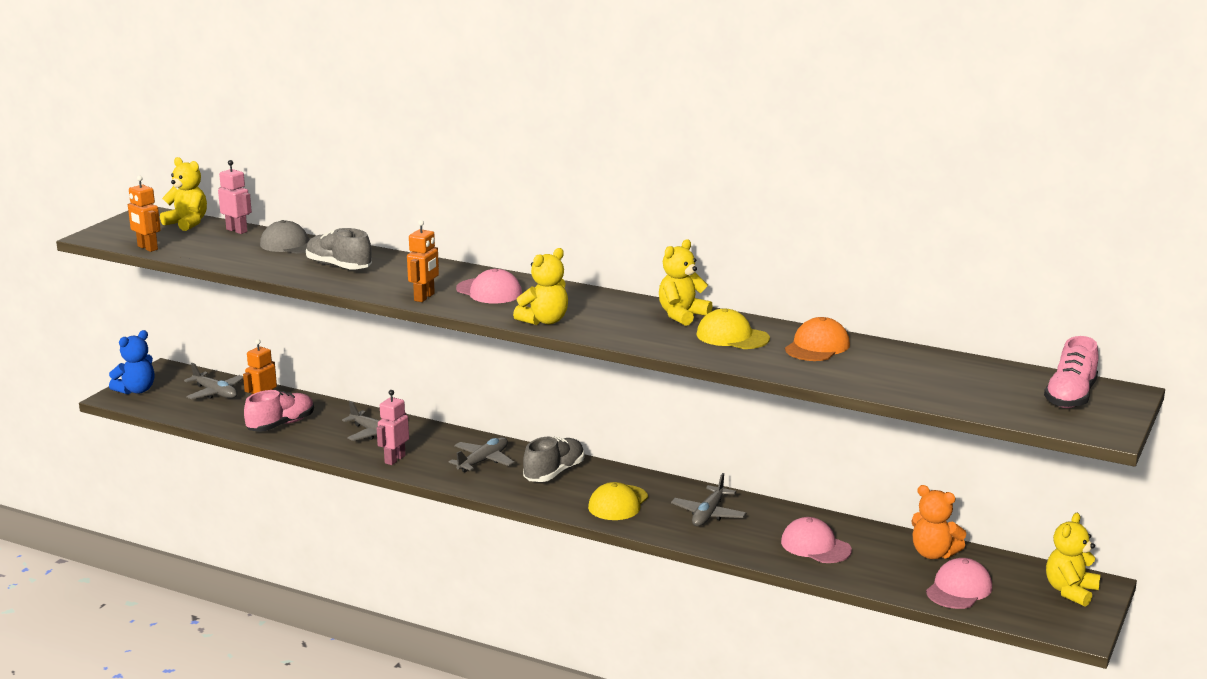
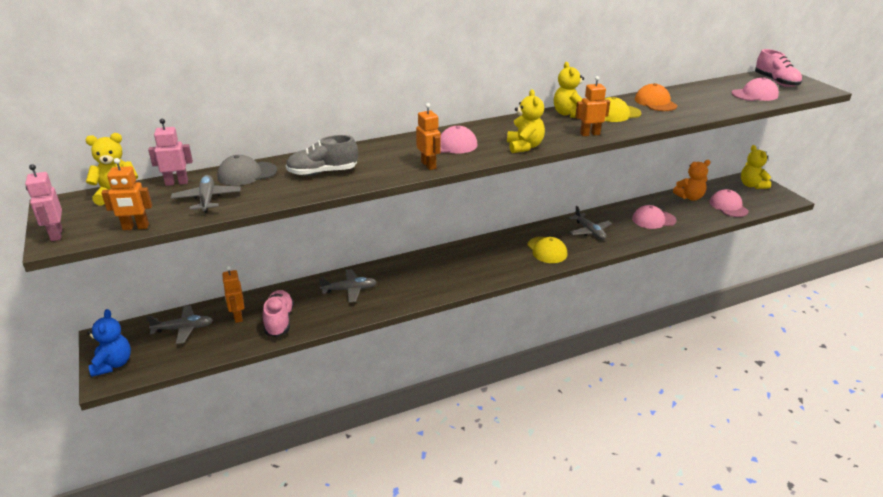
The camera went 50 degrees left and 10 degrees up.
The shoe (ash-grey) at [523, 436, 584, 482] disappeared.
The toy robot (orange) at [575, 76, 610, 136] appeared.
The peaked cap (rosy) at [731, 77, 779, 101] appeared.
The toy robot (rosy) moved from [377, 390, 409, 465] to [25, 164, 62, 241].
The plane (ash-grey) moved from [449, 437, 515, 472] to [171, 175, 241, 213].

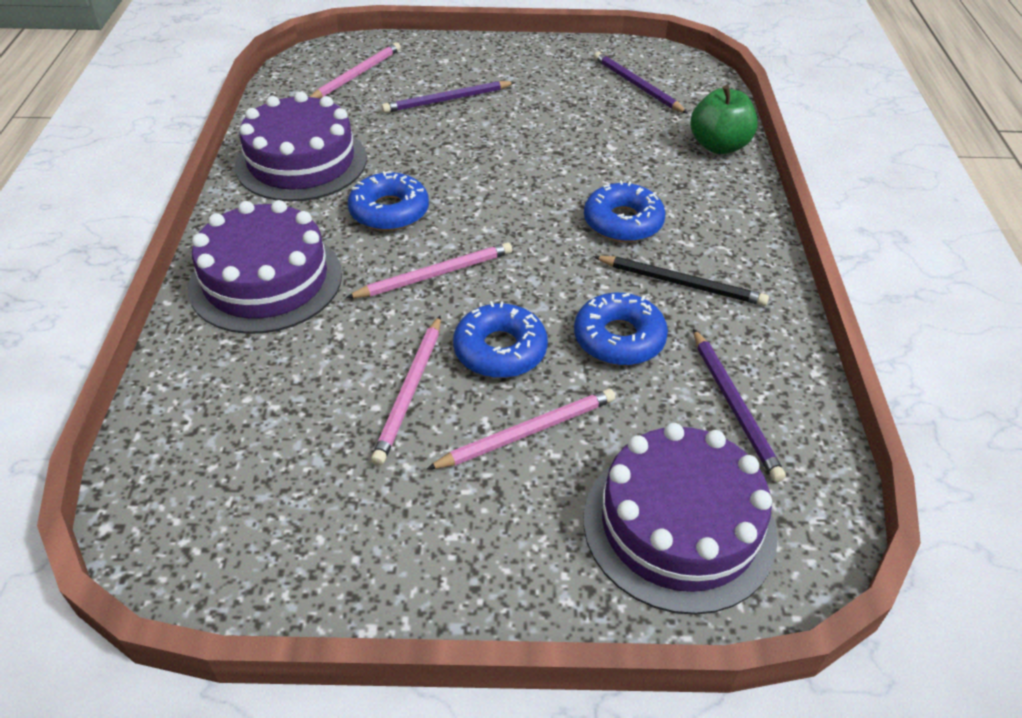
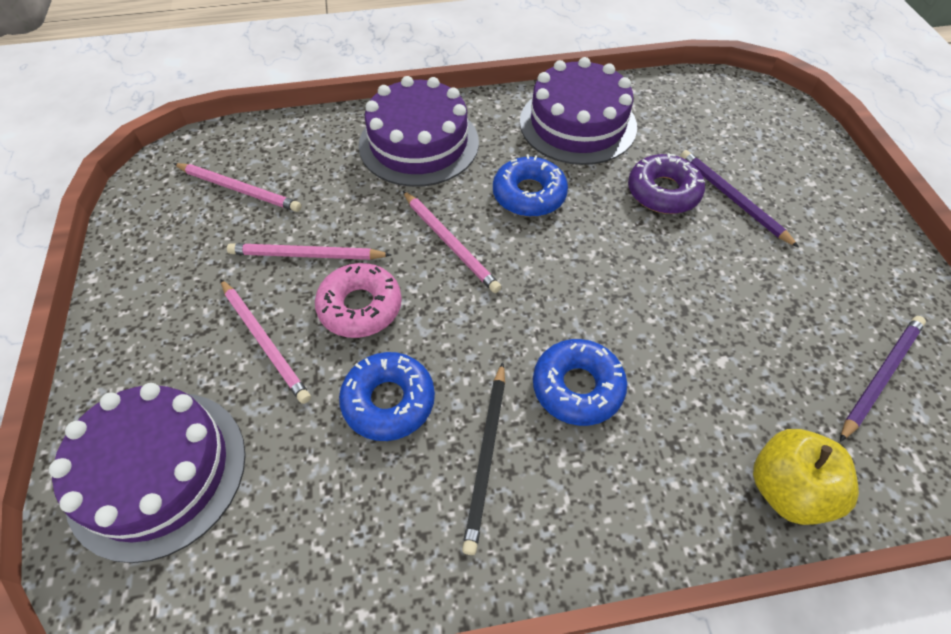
The camera went 80 degrees right and 10 degrees up.
The pencil (royal purple) at [693, 329, 786, 482] disappeared.
The donut (royal purple) at [628, 153, 705, 214] appeared.
The pencil (rosy) moved from [310, 42, 401, 99] to [173, 163, 302, 212].
The donut (royal blue) at [453, 301, 548, 378] became the donut (rosy) at [315, 263, 402, 338].
The apple (leaf-green) at [690, 85, 758, 154] became the apple (yellow) at [753, 429, 859, 525].

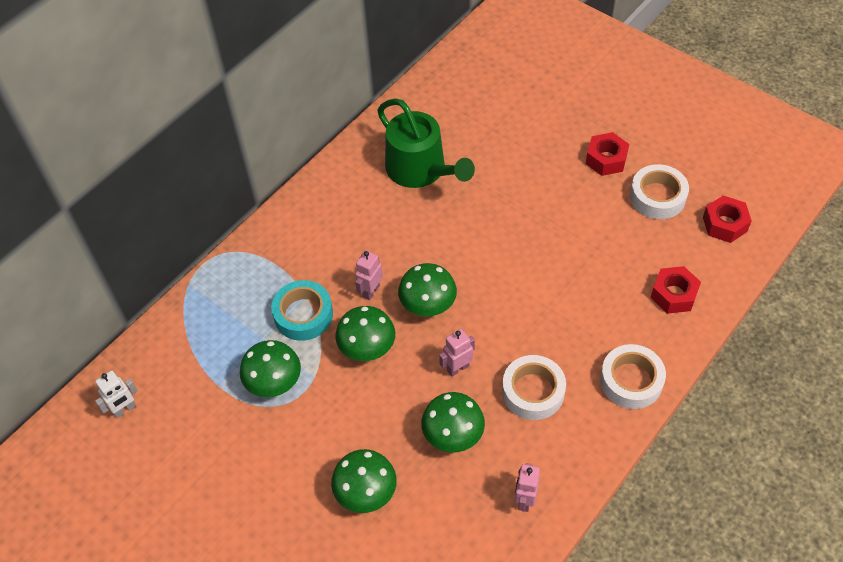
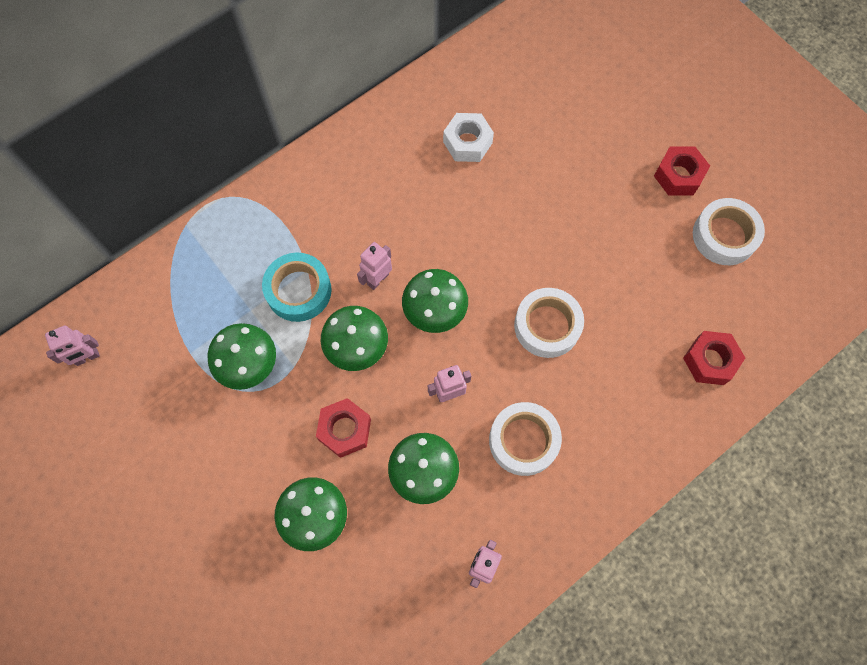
The camera went 10 degrees right and 15 degrees up.
The sticky tape (snow-white) moved from [600, 344, 666, 409] to [514, 288, 584, 358].
The hexagon nut (crimson) moved from [703, 196, 752, 243] to [316, 398, 371, 458].
The watering pot (leaf-green) at [377, 98, 475, 188] was replaced by the hexagon nut (snow-white) at [443, 113, 494, 162].
The toy robot (snow-white) at [95, 370, 138, 418] became the toy robot (rosy) at [45, 325, 100, 366].

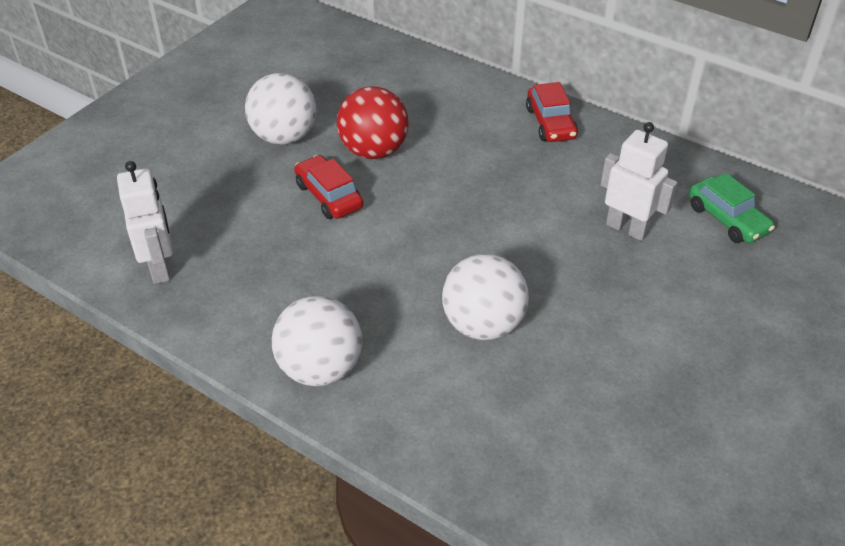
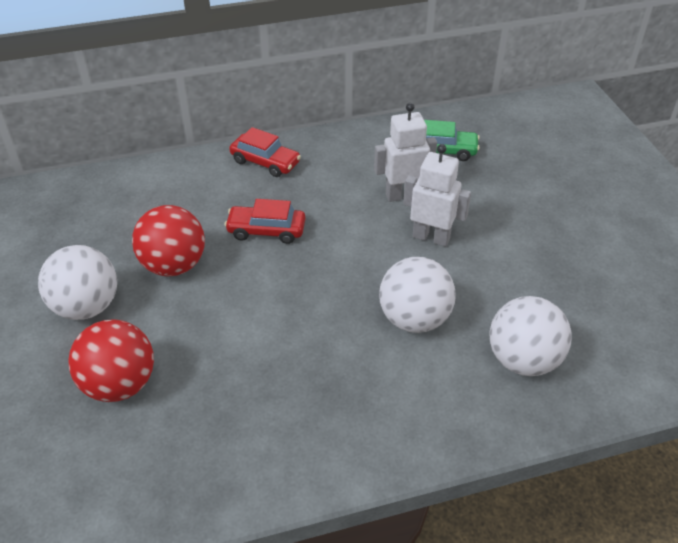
The camera went 50 degrees left and 0 degrees up.
The play ball (crimson) at [68, 319, 154, 402] appeared.
The toy robot (snow-white) moved from [117, 161, 173, 284] to [403, 144, 471, 246].
The play ball (snow-white) moved from [271, 296, 362, 386] to [490, 296, 572, 376].
The toy car (crimson) moved from [294, 155, 363, 219] to [224, 199, 305, 244].

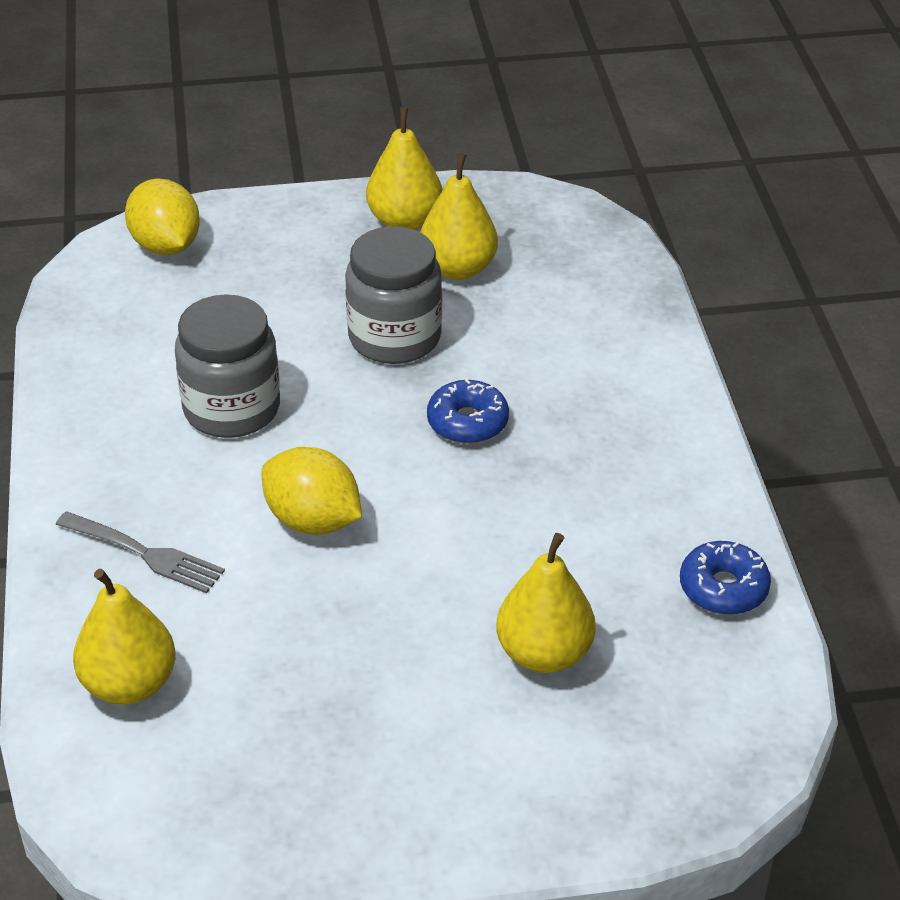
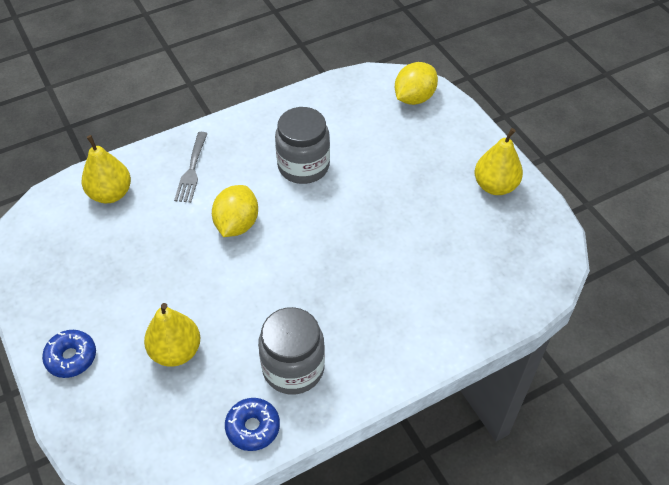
The camera went 70 degrees right and 10 degrees up.
The pear fruit (yellow) at [420, 153, 498, 280] disappeared.
The jam jar (ash-grey) moved from [345, 226, 442, 364] to [258, 307, 325, 394].
The donut (royal blue) moved from [427, 379, 509, 444] to [42, 330, 96, 378].

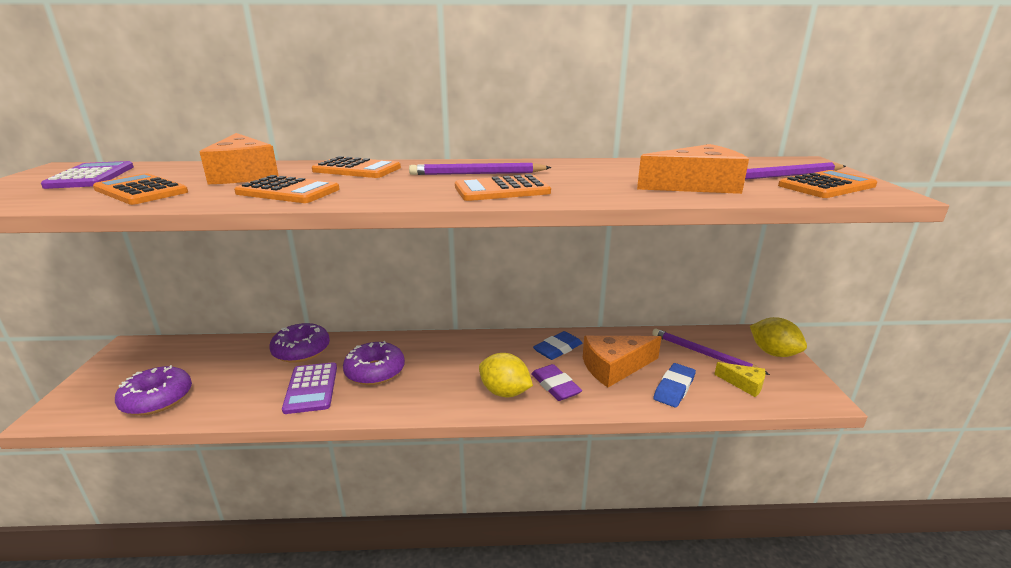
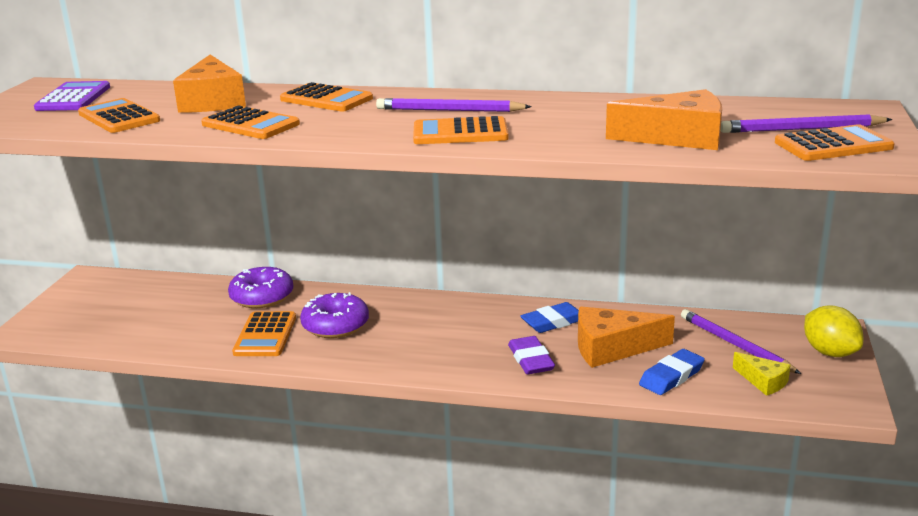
The camera went 15 degrees right and 0 degrees up.
The donut (royal purple) at [115, 365, 192, 415] disappeared.
The lemon (yellow) at [479, 353, 533, 397] disappeared.
The pocket calculator (royal purple) at [282, 362, 337, 414] became the pocket calculator (orange) at [232, 311, 296, 356].

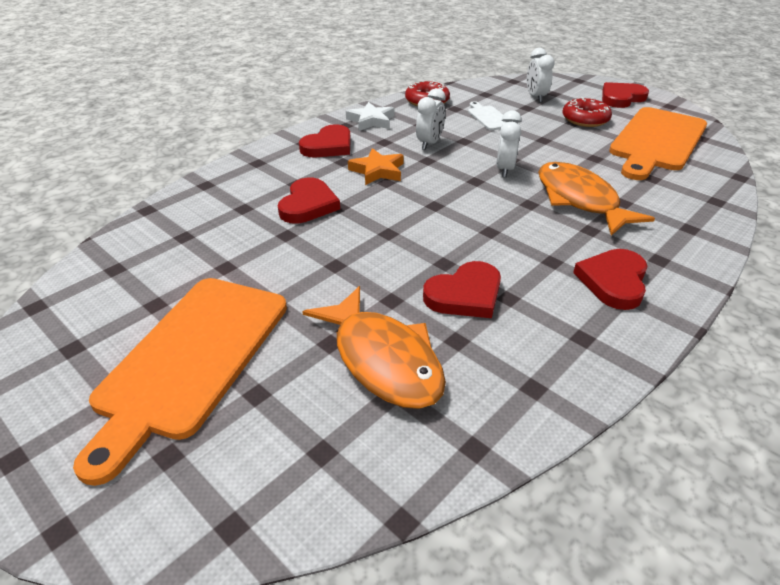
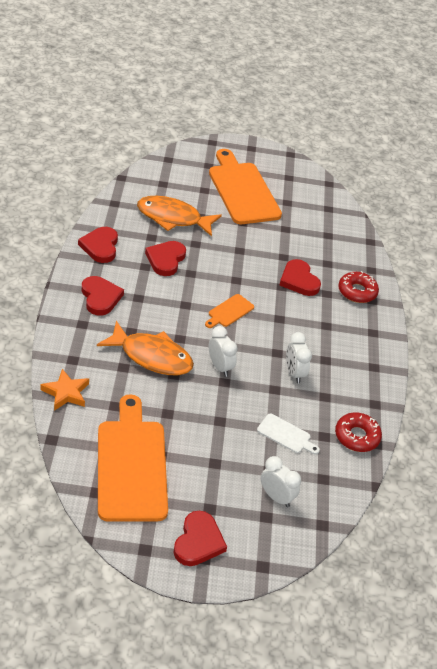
The camera went 135 degrees right and 5 degrees up.
The star (snow-white) at [346, 102, 395, 131] disappeared.
The cutting board (orange) at [205, 294, 254, 328] appeared.
The heart (crimson) moved from [299, 124, 351, 157] to [78, 227, 118, 263].
The star (orange) moved from [348, 148, 404, 185] to [40, 369, 89, 411].
The donut (crimson) moved from [563, 97, 612, 127] to [338, 271, 379, 303].

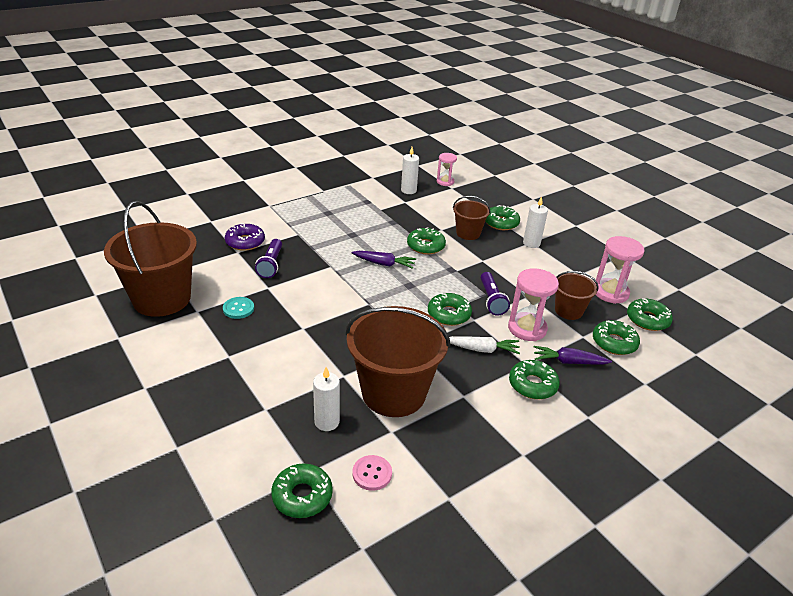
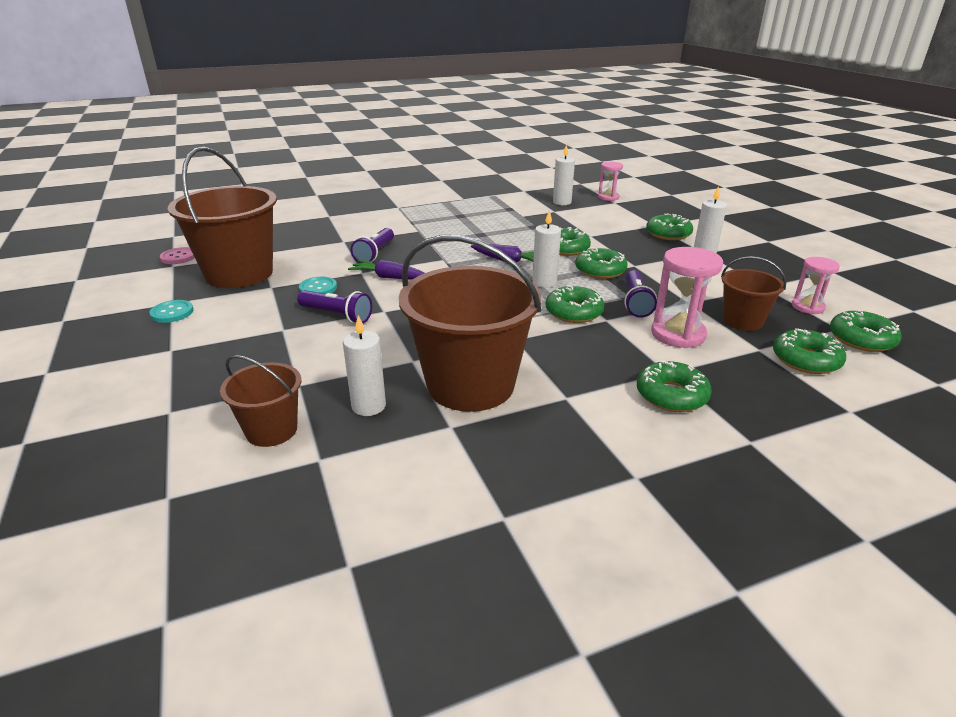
The camera went 15 degrees right and 5 degrees down.
The donut (royal purple) at [225, 223, 265, 251] disappeared.
The carrot (snow-white) at [449, 336, 520, 354] disappeared.
The sewing button (turquoise) at [150, 300, 193, 323] appeared.
The pocket torch (royal purple) at [297, 290, 372, 324] appeared.
The pillar candle (snow-white) at [532, 210, 561, 288] appeared.
The donut (leaf-green) moved from [271, 463, 333, 518] to [575, 247, 628, 279].
The sewing button (rosy) moved from [352, 455, 392, 491] to [160, 247, 195, 264].
The bucket (dark brown) moved from [453, 196, 490, 240] to [220, 355, 301, 447].
The carrot (royal purple) moved from [533, 346, 612, 365] to [348, 260, 424, 280].
The hourglass (rosy) at [595, 236, 645, 304] changed to 0.62 times the size.

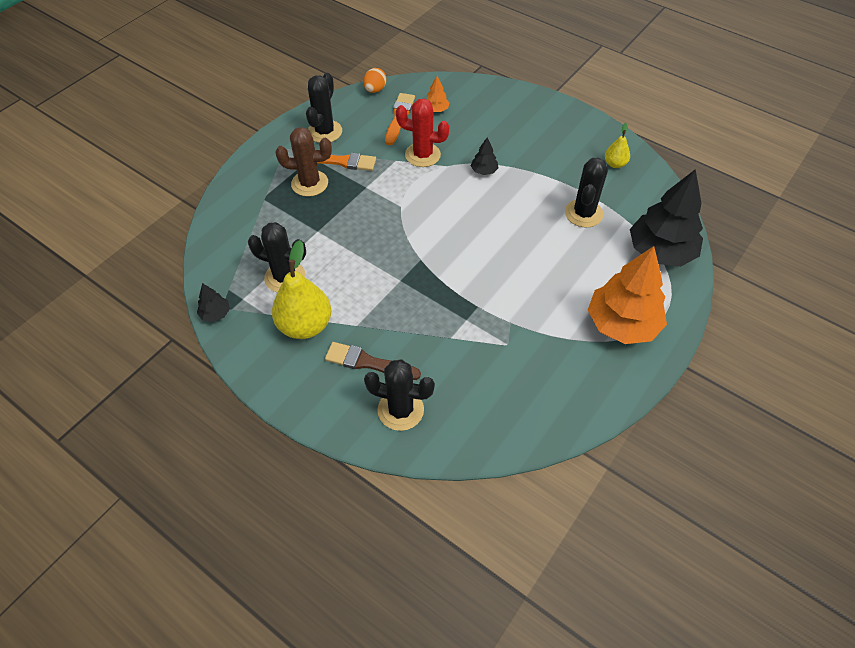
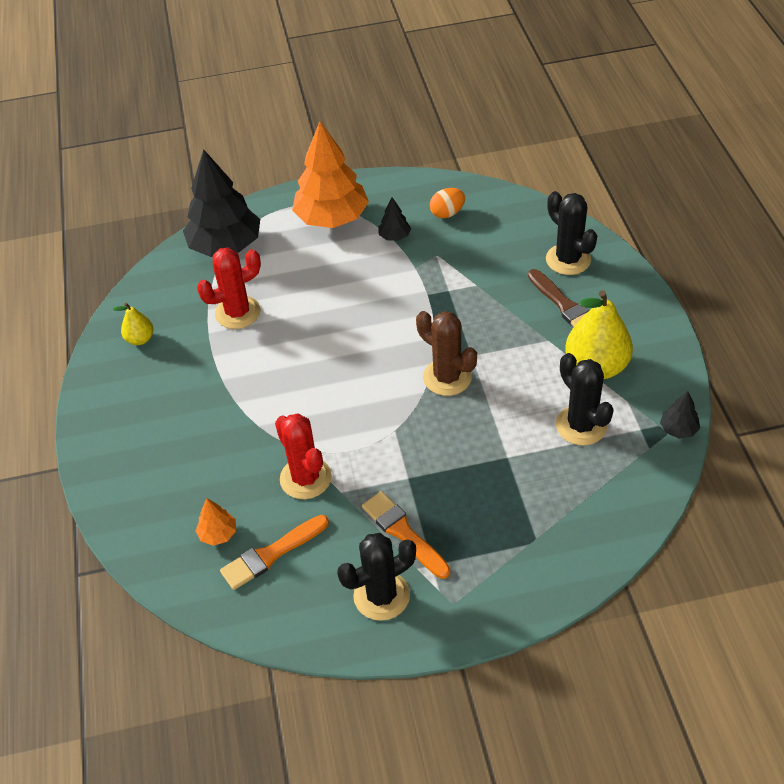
The camera went 135 degrees left and 5 degrees down.
The cactus (dark brown) moved from [275, 127, 332, 197] to [416, 311, 477, 396].
The toy egg (orange) moved from [363, 68, 387, 93] to [430, 188, 465, 218].
The tree (ebony) moved from [471, 138, 499, 175] to [378, 197, 411, 241].
The cactus (ebony) at [565, 158, 608, 227] became the cactus (crimson) at [197, 247, 261, 329].

